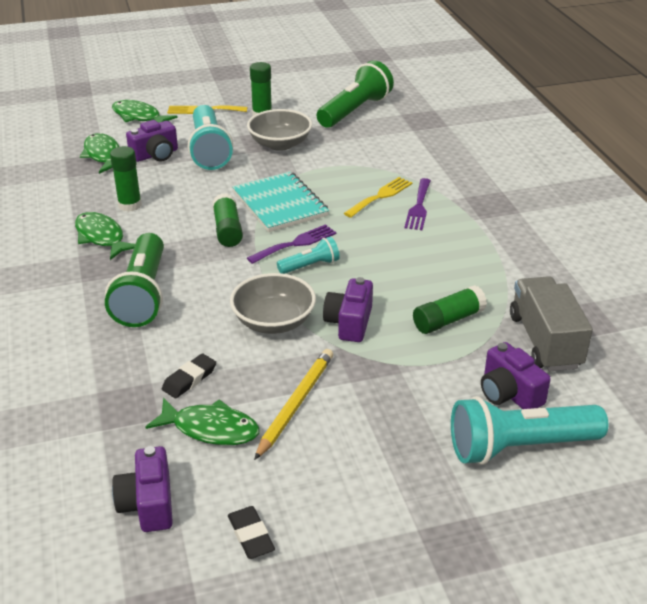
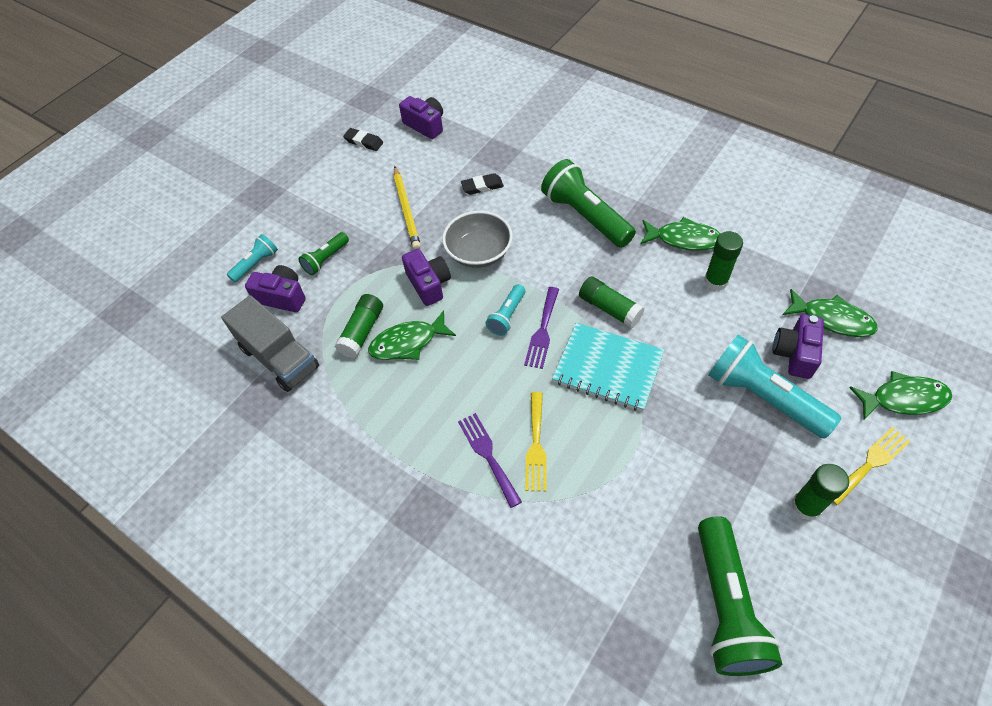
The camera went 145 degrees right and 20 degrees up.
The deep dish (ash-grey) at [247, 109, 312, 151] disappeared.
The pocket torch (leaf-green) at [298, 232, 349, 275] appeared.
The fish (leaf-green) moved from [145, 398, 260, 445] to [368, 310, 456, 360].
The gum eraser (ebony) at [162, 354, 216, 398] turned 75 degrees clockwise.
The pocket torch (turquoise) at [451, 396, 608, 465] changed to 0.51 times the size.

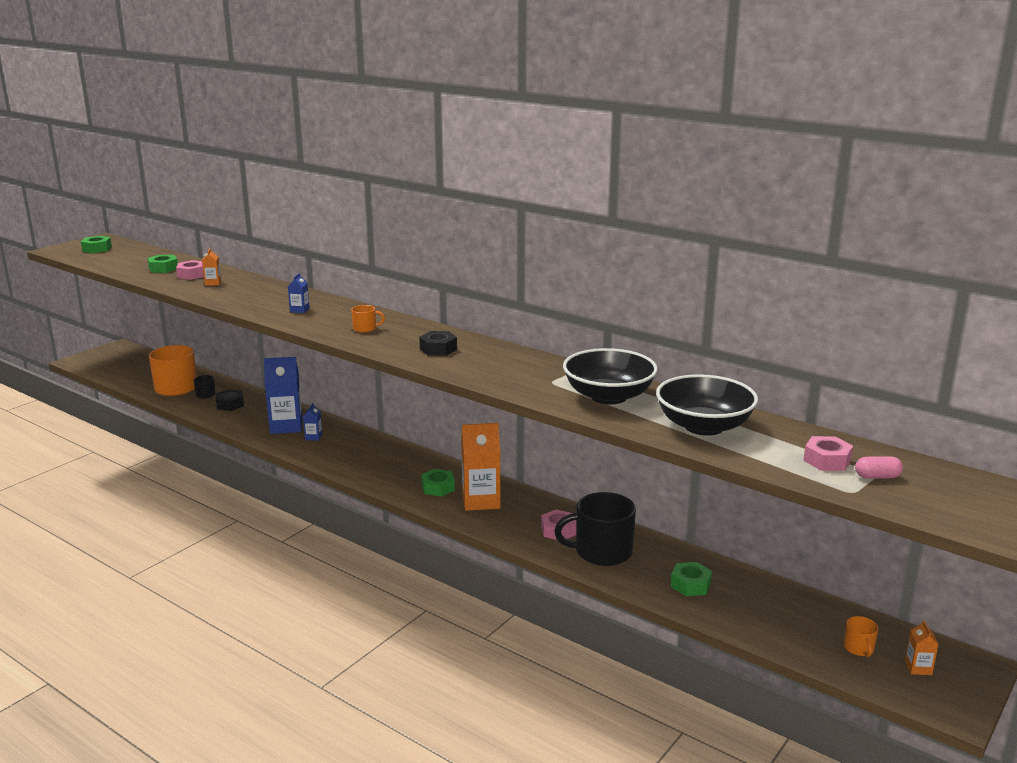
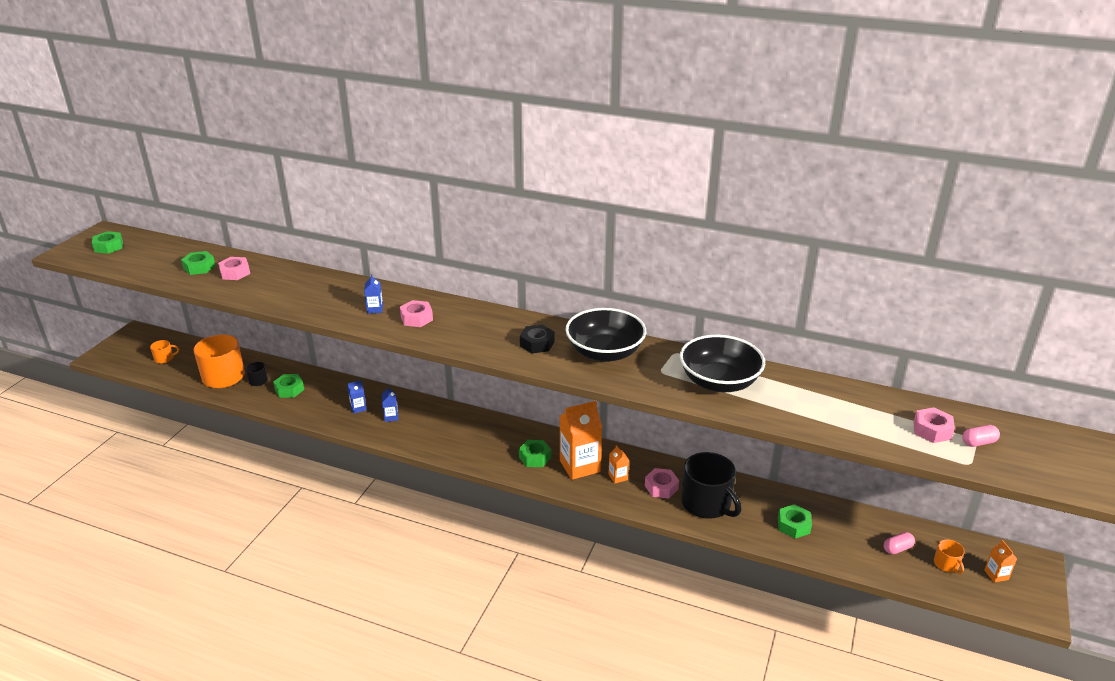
The camera went 15 degrees left and 10 degrees up.
The hexagon nut (rosy) at [400, 300, 433, 327] appeared.
The pill (rosy) at [884, 532, 915, 554] appeared.
The carton (orange) moved from [202, 248, 221, 286] to [609, 445, 629, 484].
The tea mug (orange) moved from [351, 305, 385, 333] to [150, 340, 179, 364].
The deep dish (ebony) moved from [656, 374, 758, 436] to [565, 308, 646, 362].
The hexagon nut (ebony) at [216, 389, 244, 411] became the hexagon nut (leaf-green) at [273, 374, 304, 398].
The tea mug (ebony) at [554, 492, 636, 566] turned 105 degrees counterclockwise.
The carton (royal blue) at [264, 357, 303, 434] changed to 0.46 times the size.

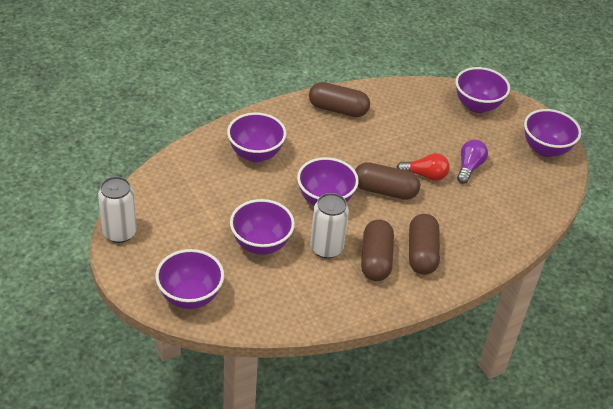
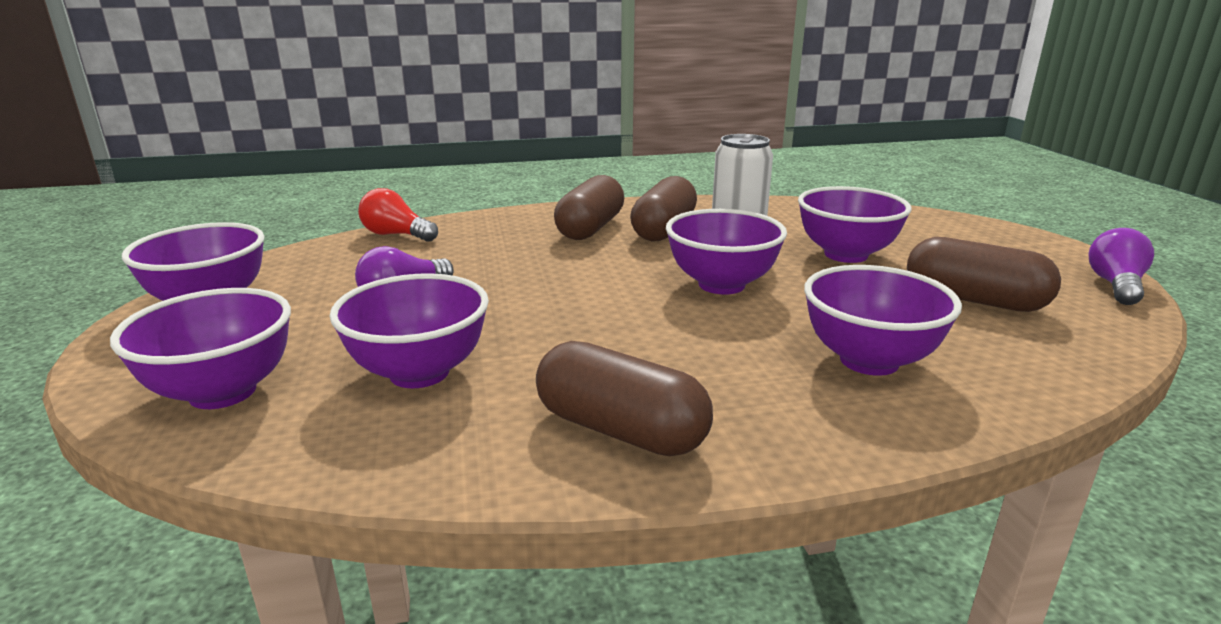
The camera went 160 degrees left and 20 degrees down.
The deep dish (royal purple) moved from [155, 249, 224, 309] to [329, 273, 489, 388].
The pill (dark brown) moved from [355, 162, 420, 200] to [907, 237, 1061, 312].
The lightbulb (crimson) moved from [396, 153, 450, 181] to [358, 188, 438, 242].
The can (snow-white) at [98, 176, 137, 243] was replaced by the lightbulb (royal purple) at [1088, 228, 1154, 305].

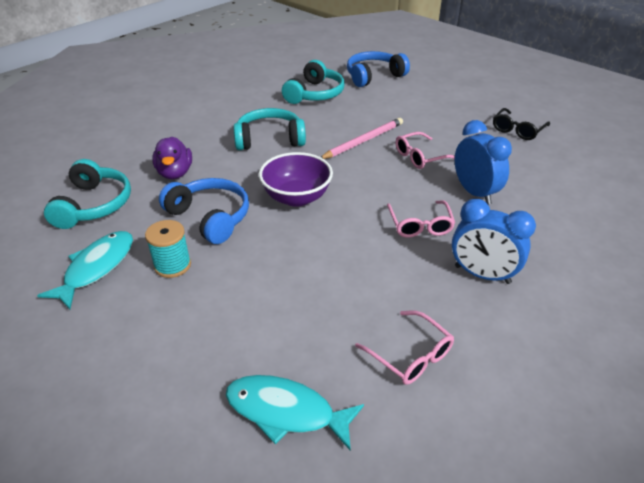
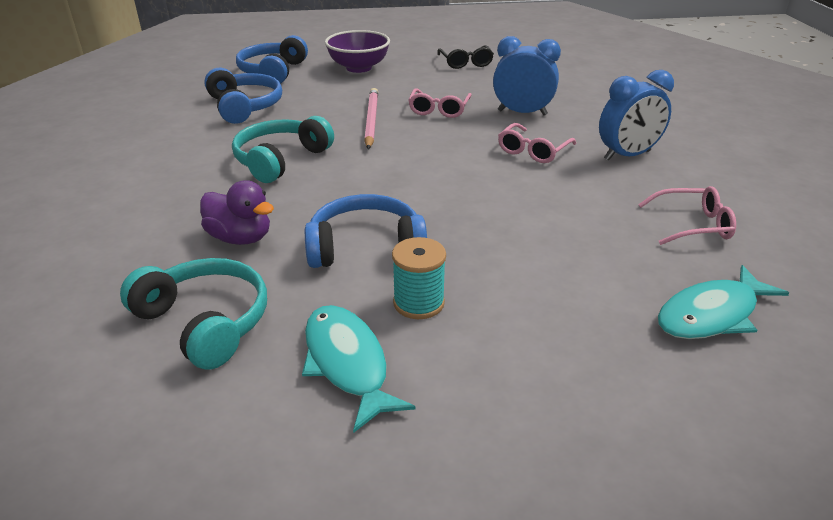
The camera went 50 degrees left and 5 degrees down.
The deep dish (royal purple) moved from [259, 152, 333, 207] to [325, 30, 390, 73].
The over-ear headphones (turquoise) at [282, 60, 345, 104] became the over-ear headphones (royal blue) at [204, 68, 282, 124].
The spectacles (rosy) at [387, 200, 455, 238] turned 90 degrees clockwise.

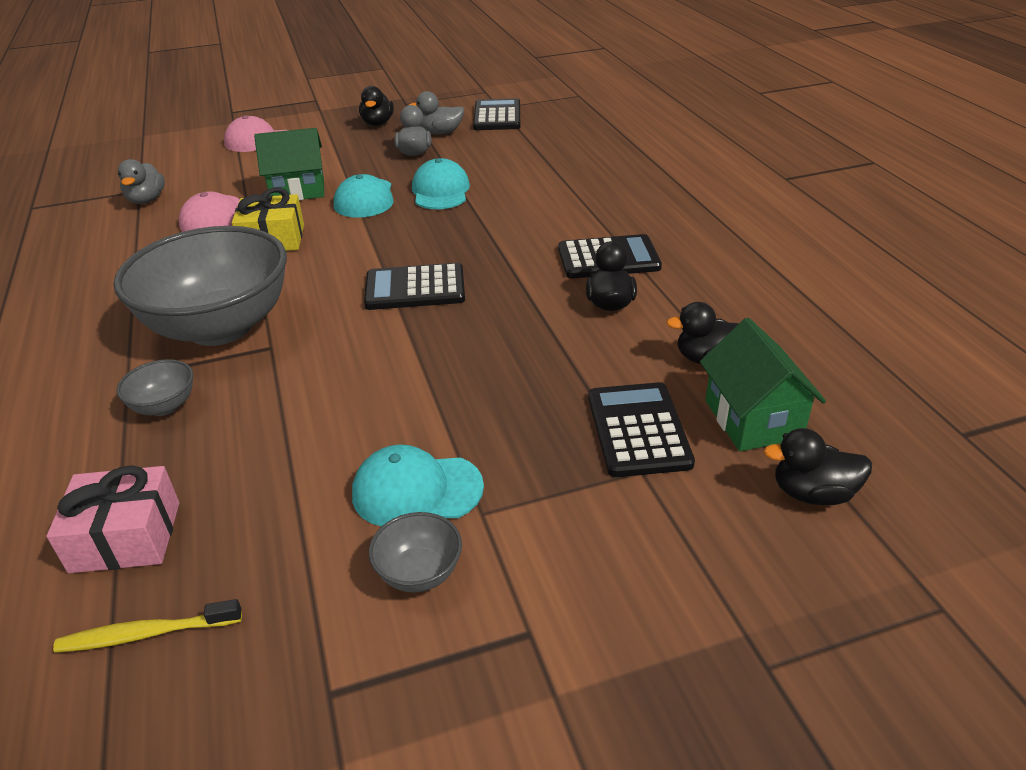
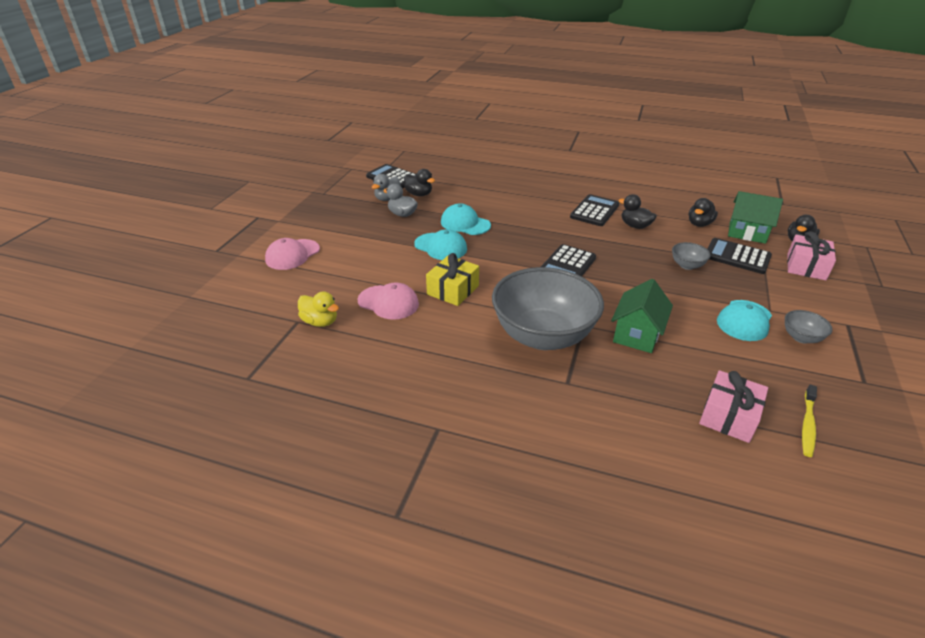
The camera went 55 degrees left and 0 degrees up.
The gift (rosy) at [787, 231, 836, 280] appeared.
The deep dish (ash-grey) moved from [117, 359, 193, 416] to [672, 242, 710, 270].
The toy house (leaf-green) moved from [254, 128, 324, 200] to [611, 279, 673, 353].
The toy duck (ebony) moved from [359, 86, 394, 126] to [404, 169, 435, 196].
The toy duck (ash-grey) at [118, 159, 165, 204] became the toy duck (yellow) at [298, 291, 339, 327].

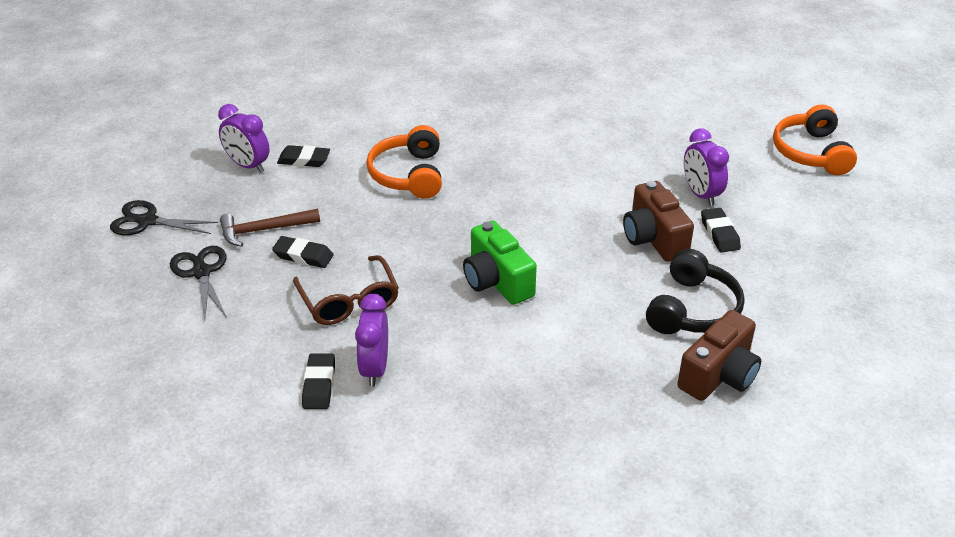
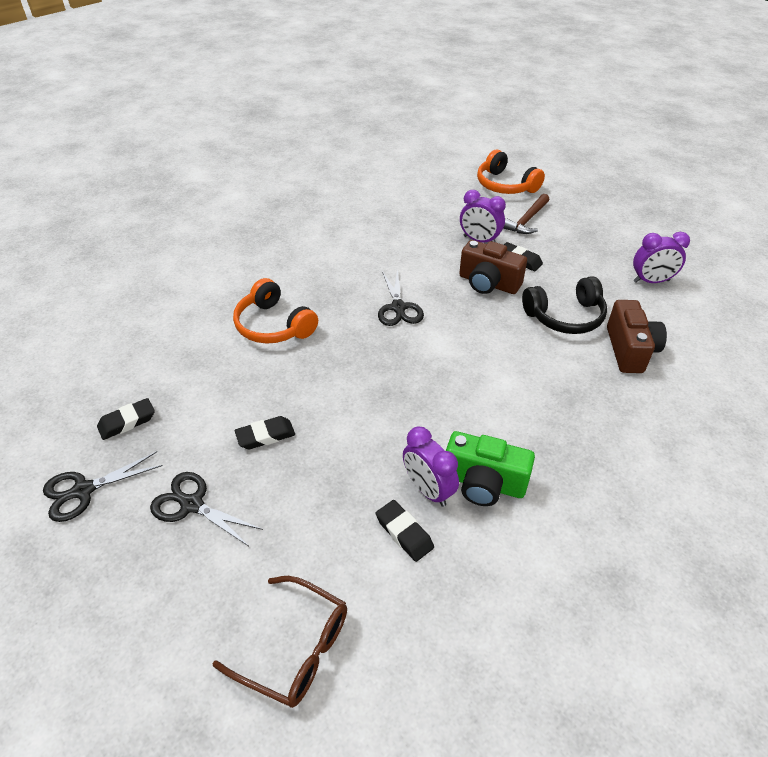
The camera went 40 degrees left and 5 degrees up.
The shears (ebony) at [378, 268, 424, 326] appeared.
The clock (royal purple) moved from [218, 104, 270, 173] to [633, 232, 690, 283].
The carpenter's hammer (dark brown) moved from [220, 209, 320, 247] to [503, 194, 550, 234].
The gum eraser (ebony) moved from [277, 145, 330, 167] to [97, 398, 155, 440].
The spectacles (dark brown) moved from [293, 255, 399, 325] to [212, 576, 347, 708].
The compact camera (leaf-green) moved from [463, 221, 537, 305] to [446, 431, 535, 506].
The over-ear headphones (ebony) at [646, 249, 745, 334] turned 90 degrees clockwise.

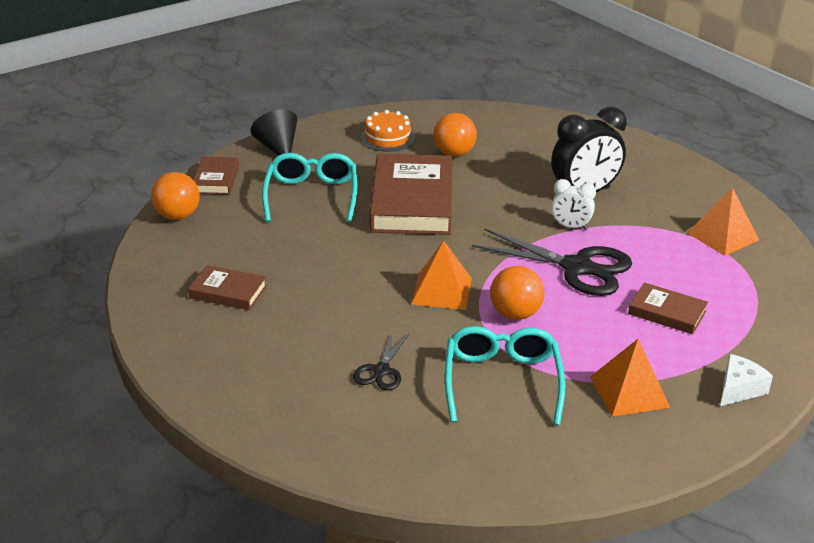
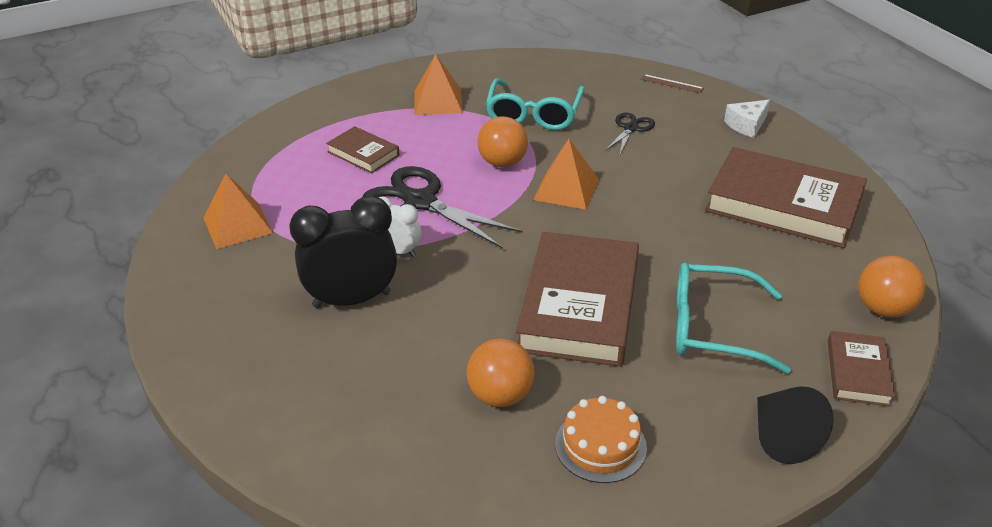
The camera went 170 degrees left and 5 degrees up.
The measuring stick (dark brown) at [641, 74, 704, 93] appeared.
The cheese wedge (snow-white) moved from [720, 354, 773, 406] to [724, 100, 770, 138].
The spectacles (turquoise) at [262, 153, 357, 223] turned 90 degrees clockwise.
The book (dark brown) at [188, 265, 267, 310] changed to 2.04 times the size.

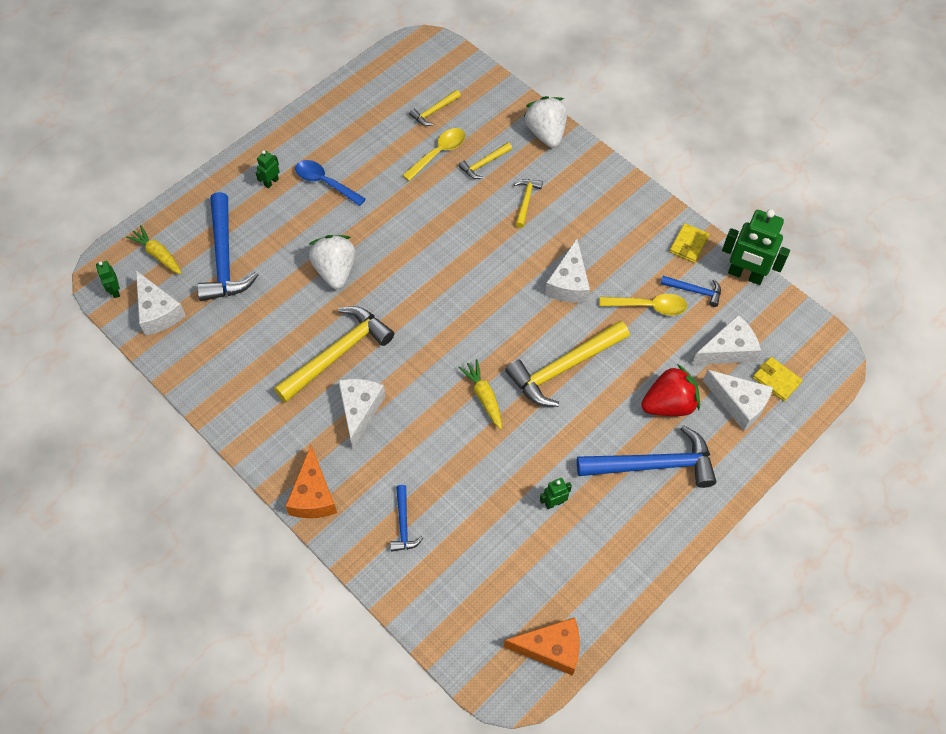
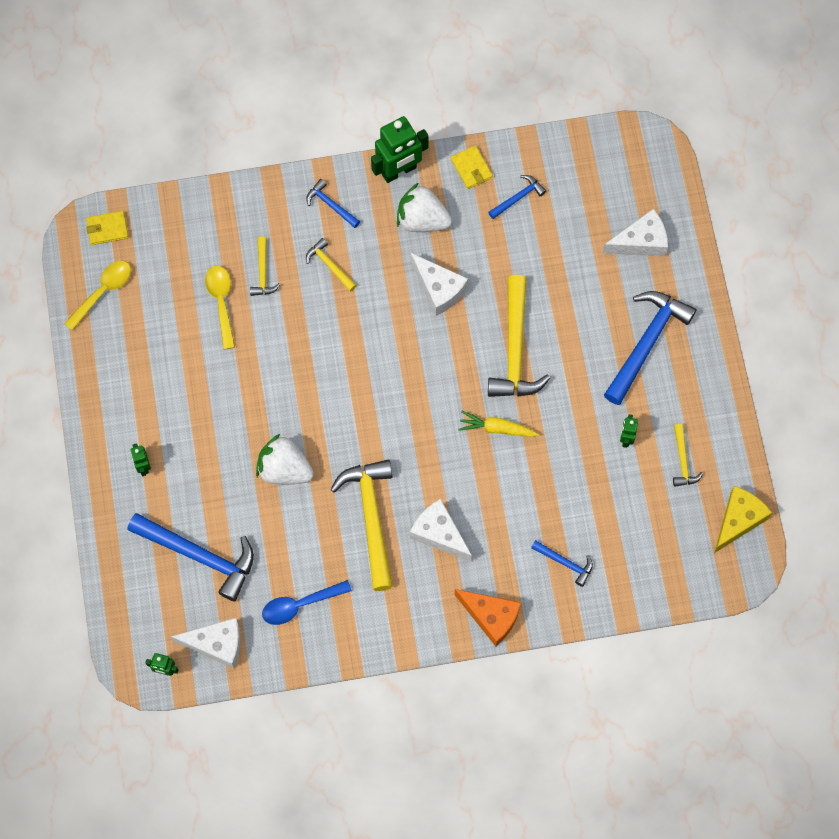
The camera went 55 degrees left and 10 degrees up.
The carrot (yellow) at [126, 225, 182, 274] disappeared.
The toy strawberry (crimson) at [641, 364, 700, 416] disappeared.
The cheese wedge (snow-white) at [692, 315, 761, 365] disappeared.
The carpenter's hammer (royal blue) at [307, 179, 360, 228] appeared.
The teaspoon (royal blue) moved from [295, 160, 366, 206] to [262, 580, 352, 625].
The carpenter's hammer (yellow) moved from [409, 90, 461, 126] to [673, 424, 703, 487].
The toy strawberry (snow-white) moved from [524, 96, 567, 148] to [397, 182, 452, 232].
The teaspoon (yellow) moved from [599, 294, 687, 315] to [64, 261, 131, 331].
The toy robot (leaf-green) moved from [722, 209, 790, 285] to [371, 116, 429, 183].
The wallet (yellow) moved from [753, 357, 803, 401] to [86, 211, 128, 245].
The cheese wedge (orange) at [504, 617, 579, 676] became the cheese wedge (yellow) at [714, 486, 772, 553].

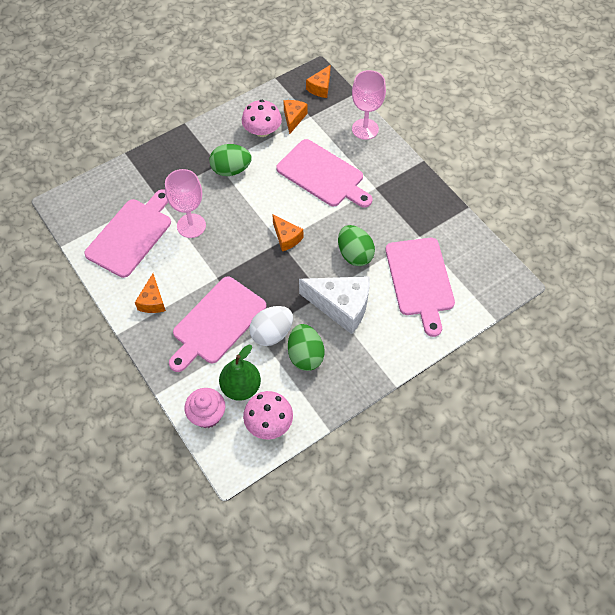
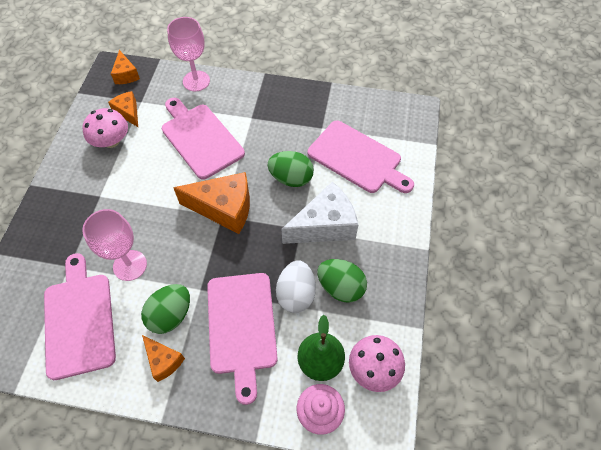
The camera went 45 degrees left and 0 degrees up.
The toy egg (leaf-green) moved from [209, 144, 252, 176] to [141, 284, 190, 334].
The cutting board (rosy) at [276, 139, 372, 208] turned 120 degrees counterclockwise.
The cheese wedge (orange) at [272, 214, 303, 251] changed to 1.84 times the size.

